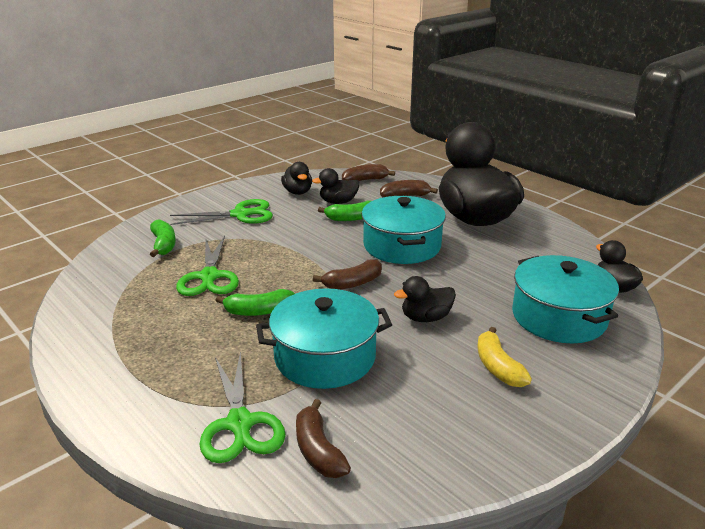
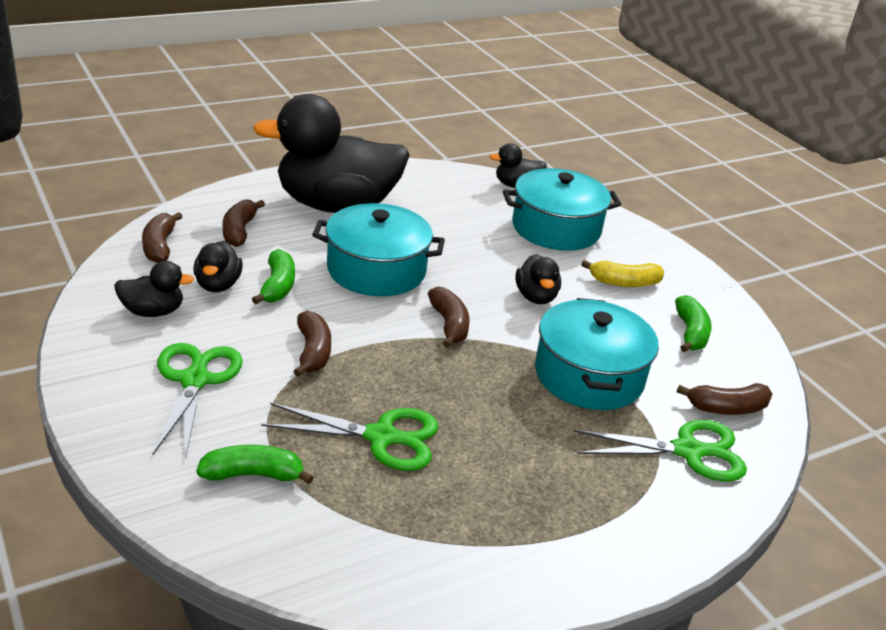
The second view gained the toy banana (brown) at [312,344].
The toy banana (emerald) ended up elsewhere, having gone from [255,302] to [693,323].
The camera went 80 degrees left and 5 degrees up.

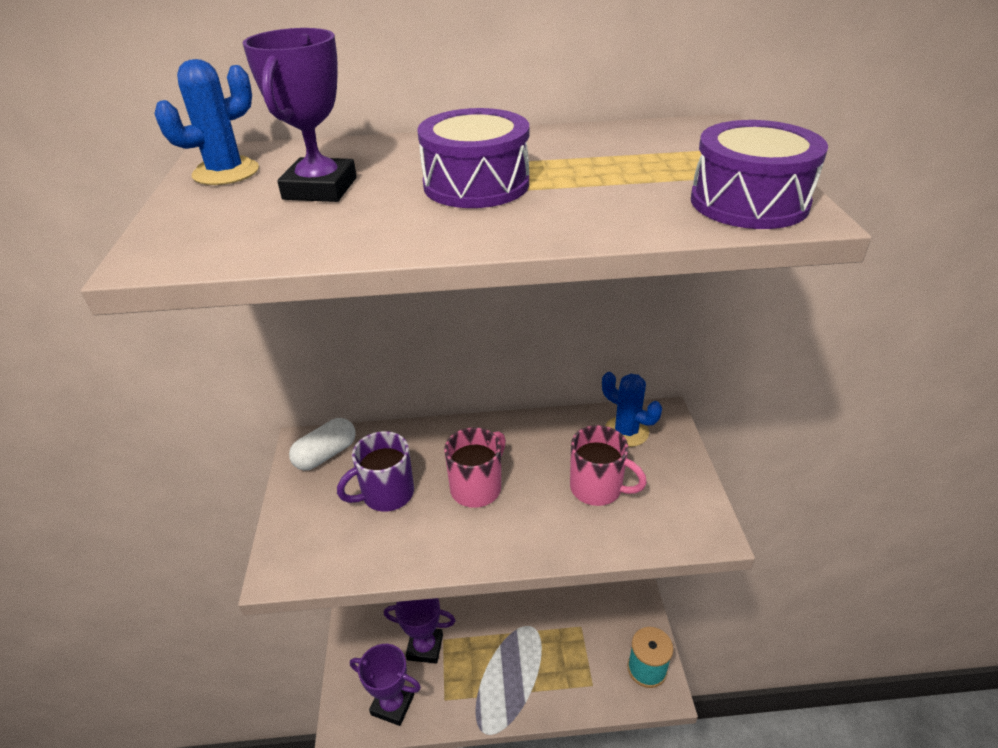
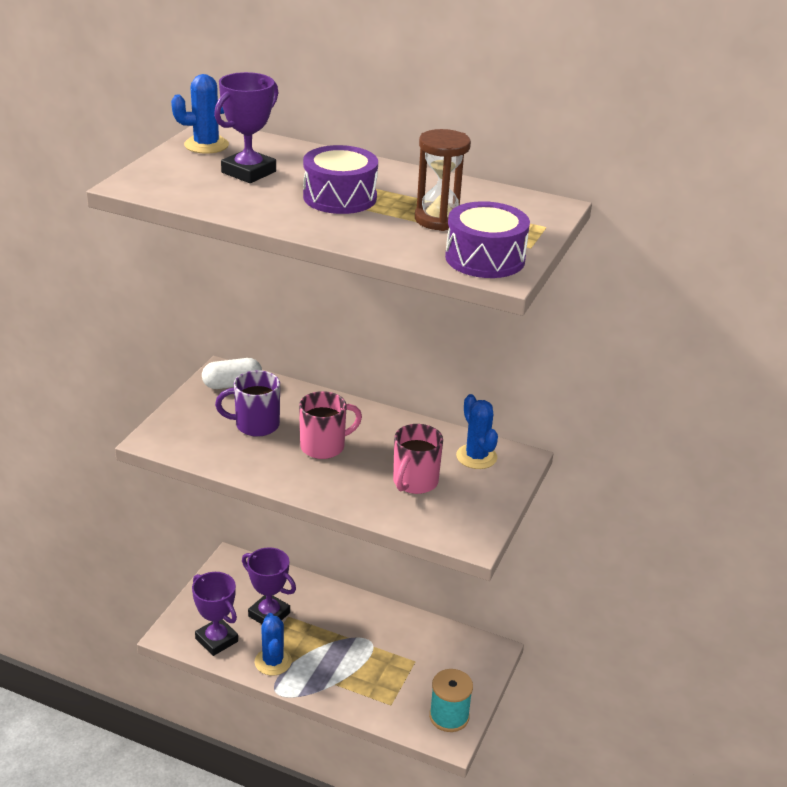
The second view gained the saguaro cactus (royal blue) at [273,644].
The second view gained the sand timer (brown) at [443,180].
The mug (pink) at [608,465] ended up facing another way, 60 degrees clockwise from before.
The camera went 25 degrees right and 5 degrees down.

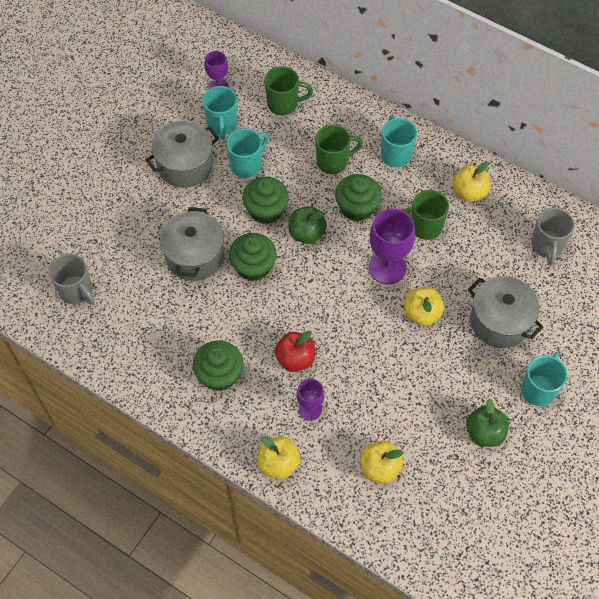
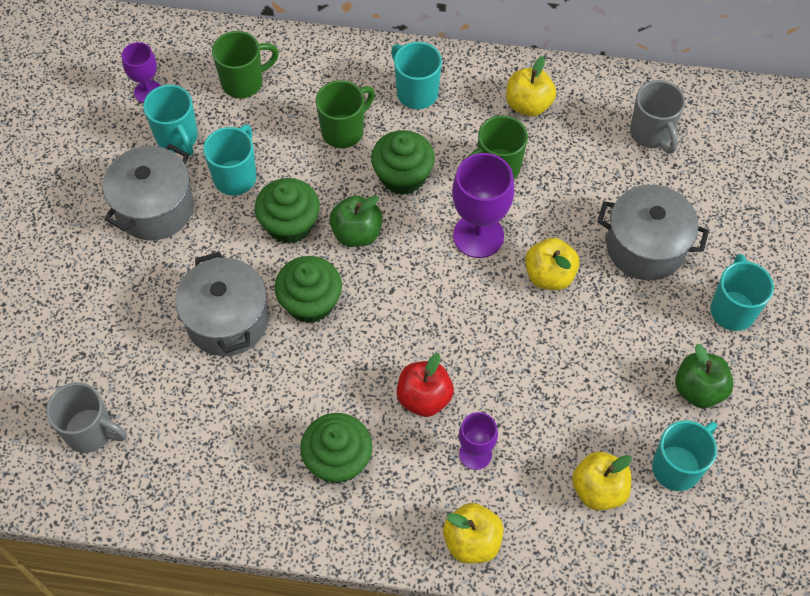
The second view gained the mug (aqua) at [684,456].
The camera went 25 degrees left and 0 degrees up.

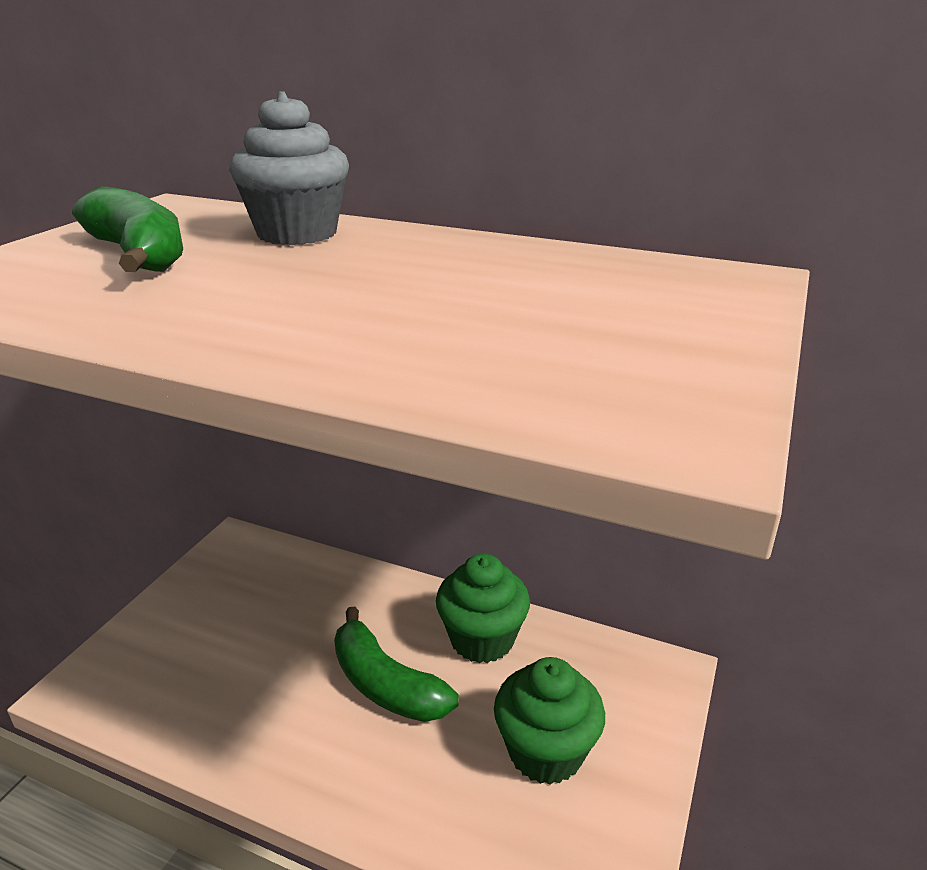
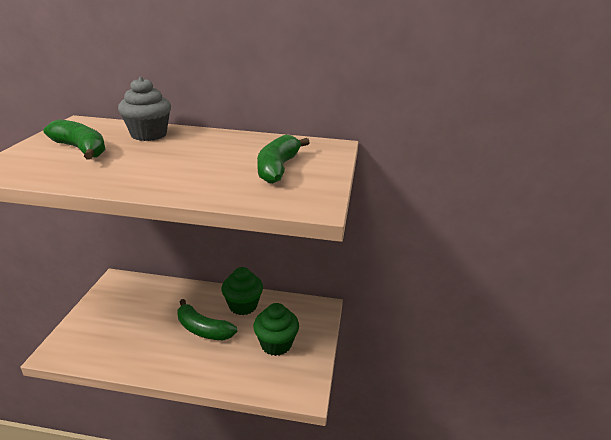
The second view gained the toy banana (emerald) at [283,159].
The camera went 15 degrees left and 0 degrees up.

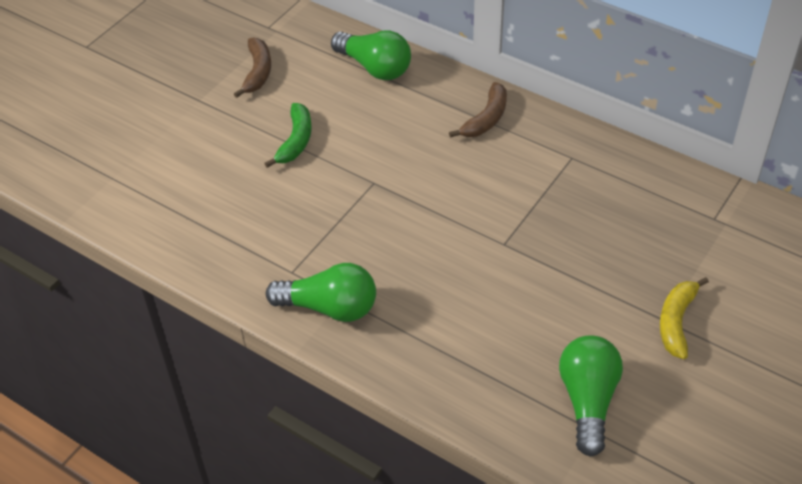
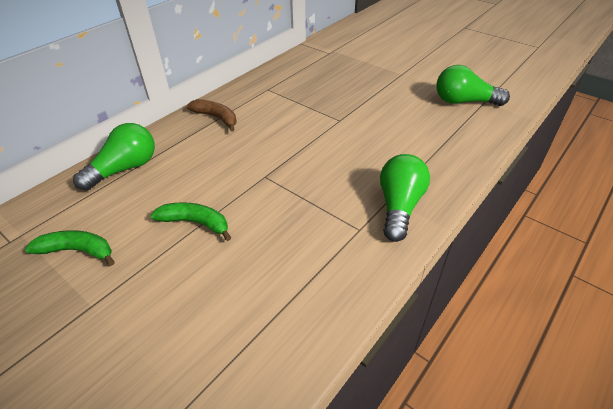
The second view lost the toy banana (bright yellow) at [684,318].
What was the toy banana (brown) at [252,67] turned into the toy banana (emerald) at [70,248].
The camera went 85 degrees left and 5 degrees down.

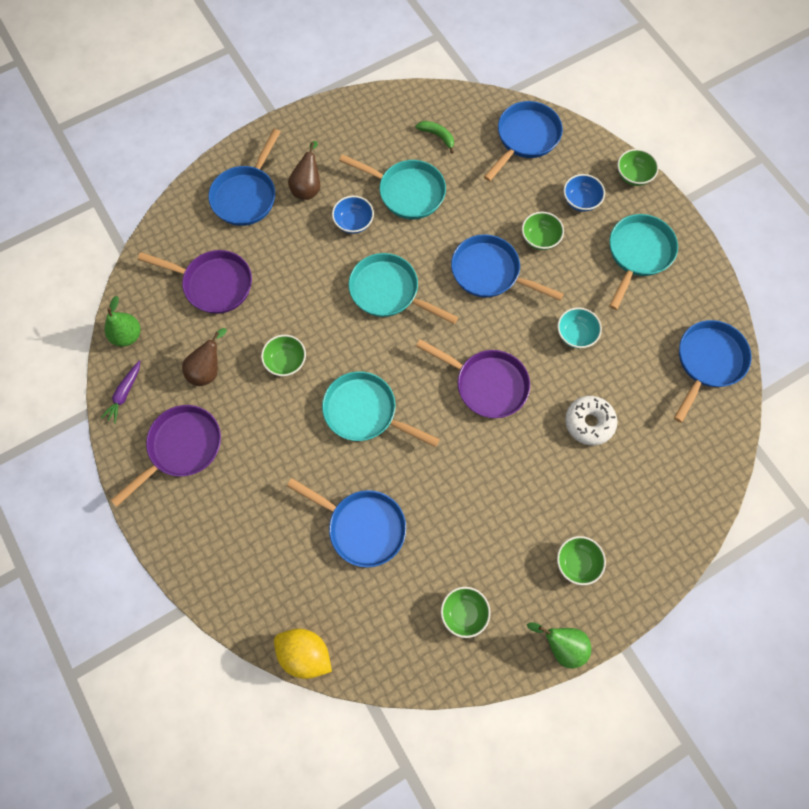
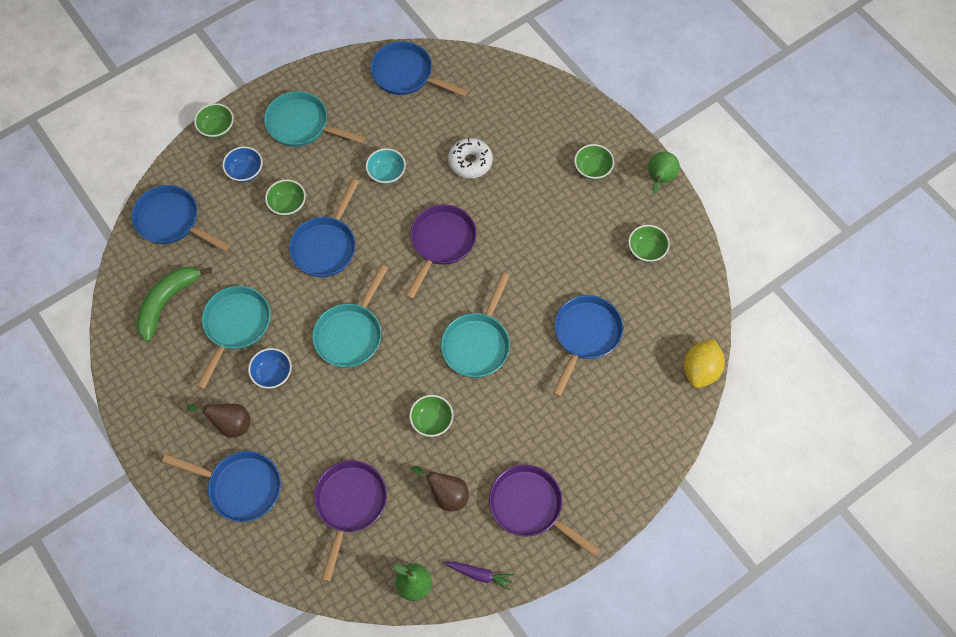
The size of the toy banana (emerald) at [435,137] changed by a factor of 1.91.
The camera went 95 degrees left and 5 degrees down.

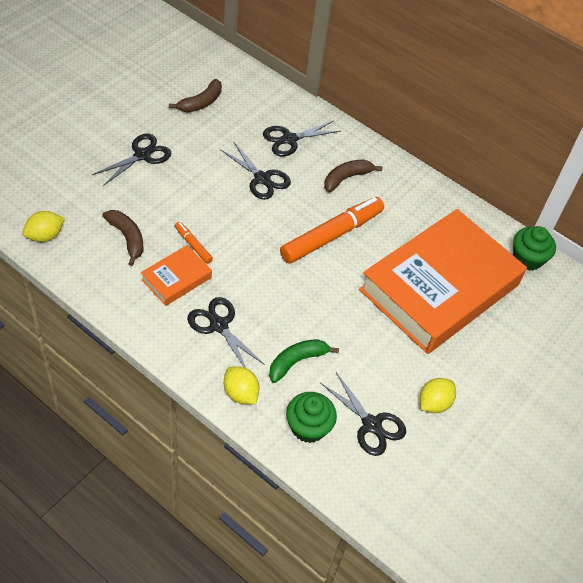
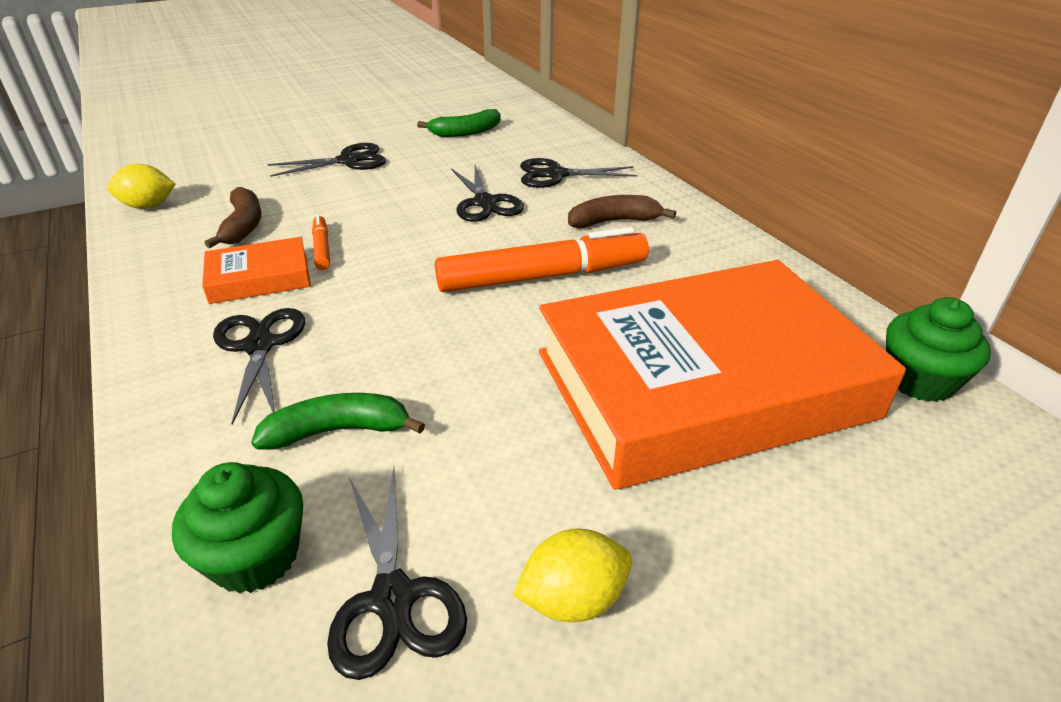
The second view lost the toy lemon (bright yellow) at [241,385].
What was the toy banana (brown) at [195,95] turned into the toy banana (emerald) at [459,123].
The camera went 30 degrees right and 15 degrees down.

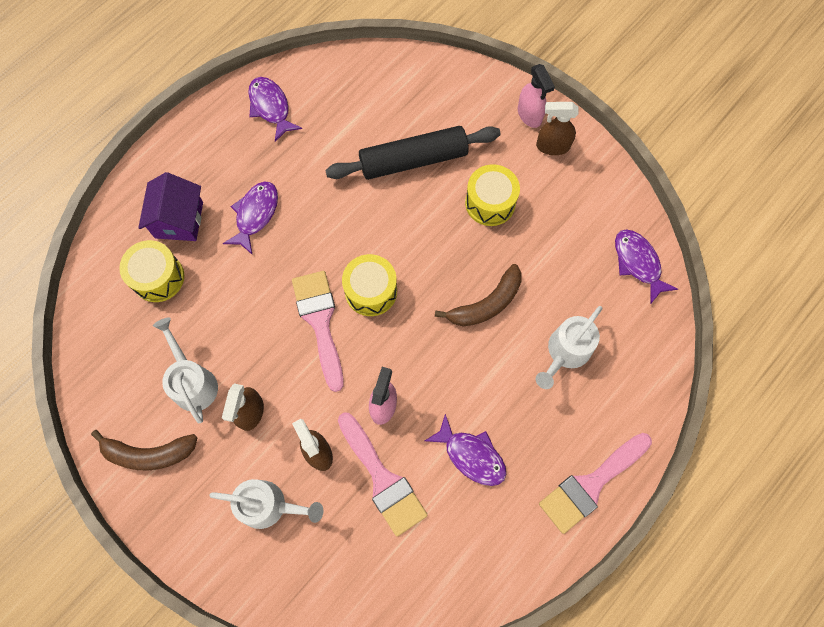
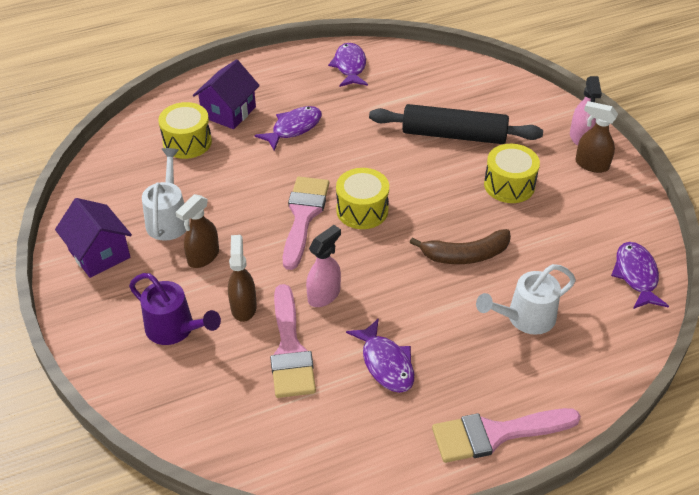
Where the toy banana (brown) stood at [144,450], the cottage (royal purple) came to stand at [93,238].
What was the sprinkling can (snow-white) at [266,504] turned into the sprinkling can (royal purple) at [175,309].
The camera went 25 degrees right and 25 degrees down.

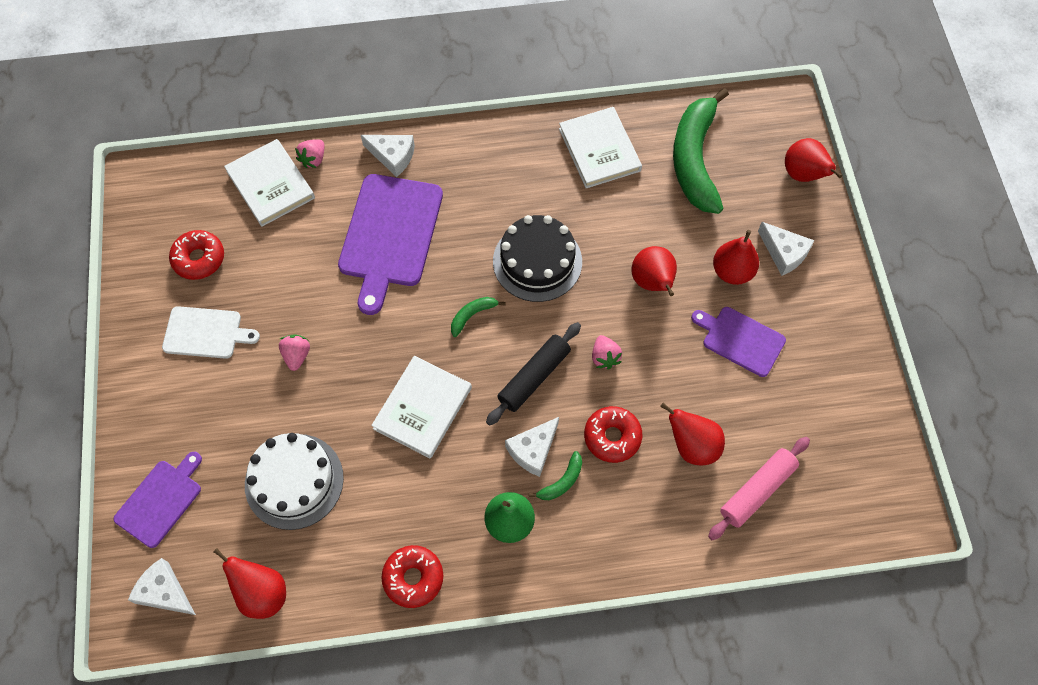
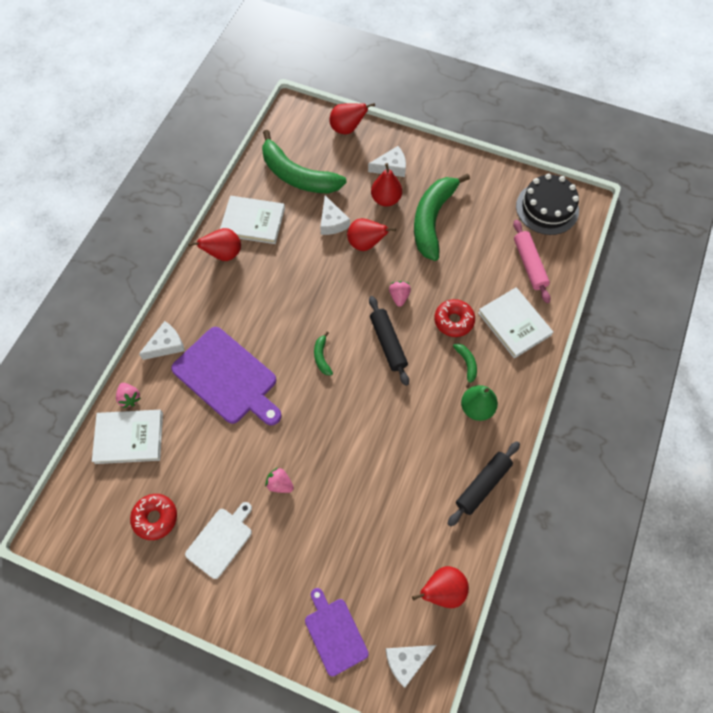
The second view lost the layer cake (snow-white) at [294,481].
The hardback (snow-white) ended up elsewhere, having gone from [421,407] to [515,323].
The layer cake (ebony) ended up elsewhere, having gone from [537,258] to [547,204].
The piece of cheese (snow-white) ended up elsewhere, having gone from [532,447] to [335,215].
The pear fruit (scarlet) ended up elsewhere, having gone from [692,434] to [214,244].
Where the glazed donut (scarlet) stood at [412,576], the pastry roller (ebony) came to stand at [484,484].
Where the cutting board (royal purple) stood at [738,342], the toy banana (emerald) came to stand at [442,217].
The berry (pink) at [607,352] ended up facing another way, 105 degrees counterclockwise from before.
The camera went 60 degrees left and 0 degrees up.

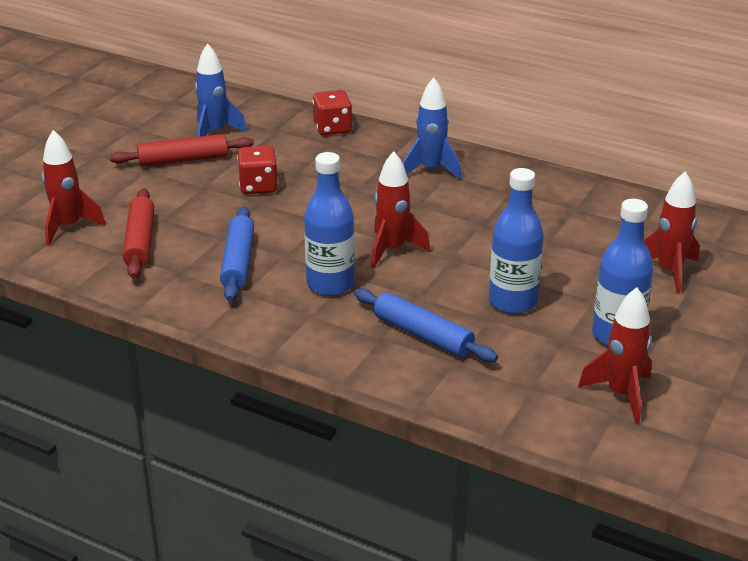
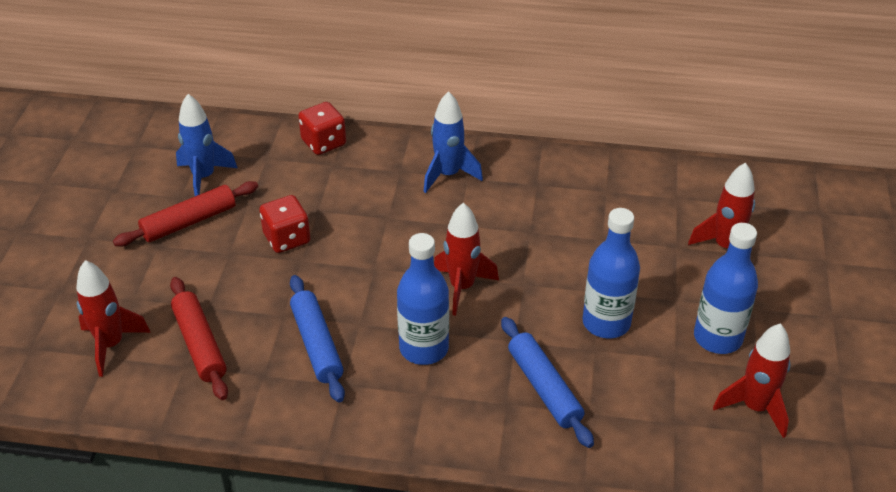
The pastry roller (royal blue) at [426,325] ended up facing another way, 45 degrees clockwise from before.
The camera went 20 degrees left and 10 degrees up.

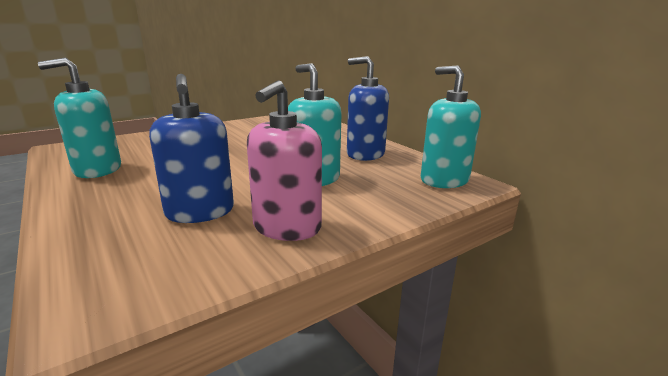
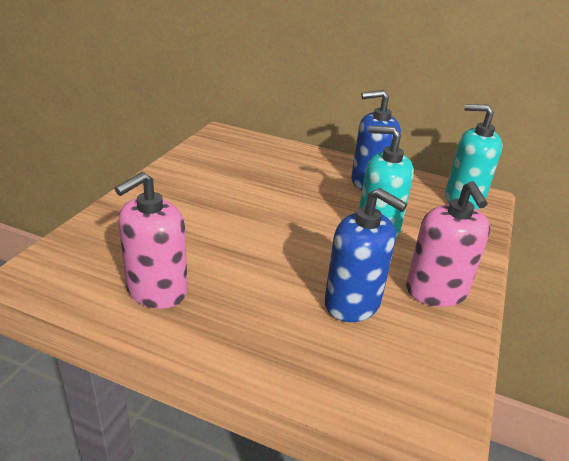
What was the pump bottle (aqua) at [79,118] turned into the pump bottle (pink) at [151,240].
The camera went 35 degrees left and 10 degrees up.

